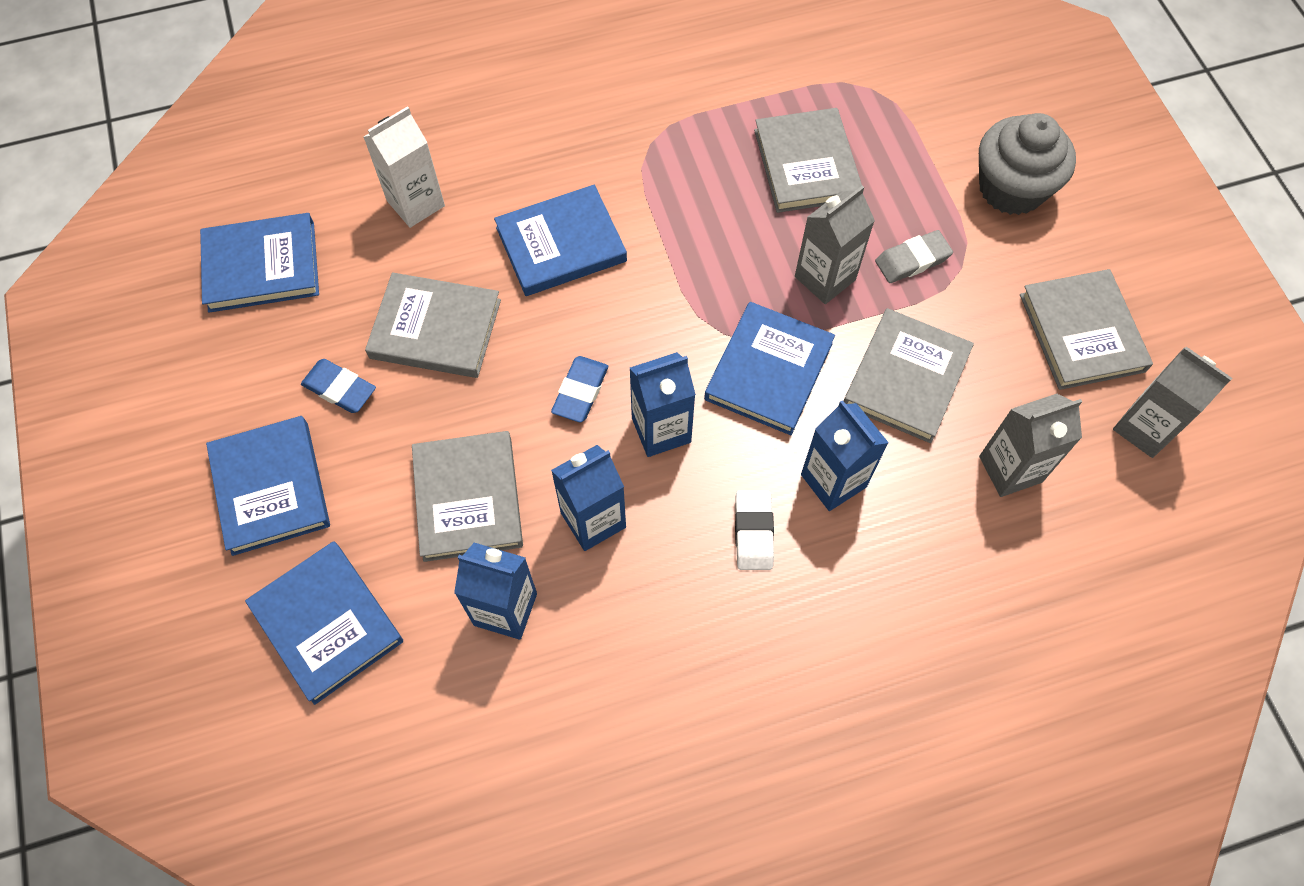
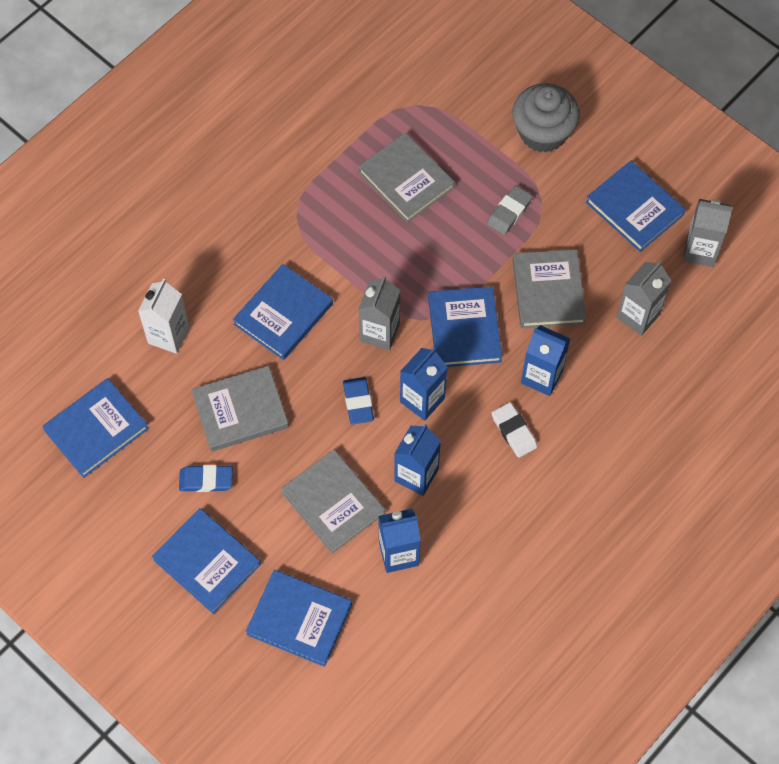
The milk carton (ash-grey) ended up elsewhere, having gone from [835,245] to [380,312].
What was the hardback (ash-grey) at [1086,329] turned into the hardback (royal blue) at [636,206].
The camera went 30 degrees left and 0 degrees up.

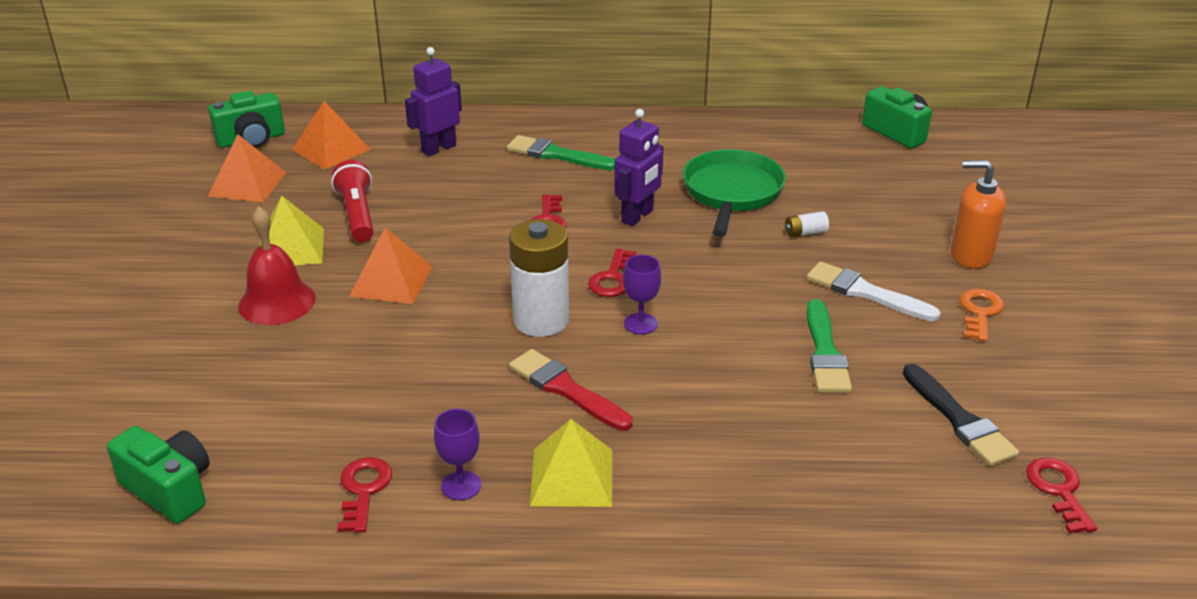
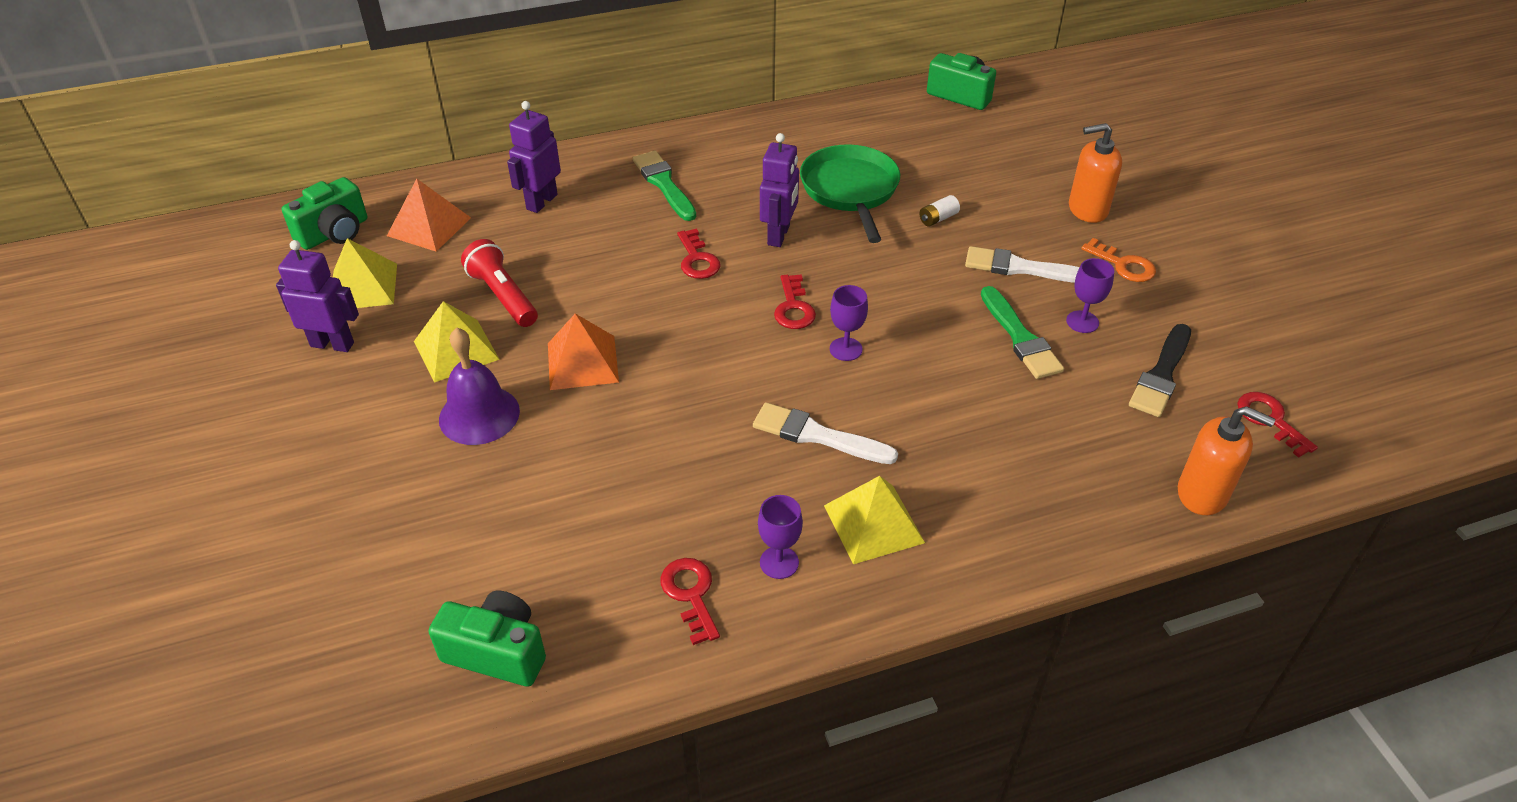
The second view lost the battery (snow-white) at [539,278].
The second view gained the robot figure (royal purple) at [317,296].
The second view gained the goblet (royal purple) at [1090,295].
The second view gained the pump bottle (orange-coloured) at [1226,460].
What was the solid pyramid (orange-coloured) at [247,168] turned into the solid pyramid (bright yellow) at [365,273].
What was the bell (scarlet) at [277,265] turned into the bell (royal purple) at [479,386].
What was the paint brush (scarlet) at [571,390] turned into the paint brush (snow-white) at [825,433].
The paint brush (emerald) at [561,152] ended up facing another way, 60 degrees clockwise from before.
The paint brush (ebony) at [961,415] ended up facing another way, 75 degrees clockwise from before.
The door key (orange-coloured) at [982,315] ended up facing another way, 135 degrees clockwise from before.
The camera went 20 degrees left and 10 degrees up.

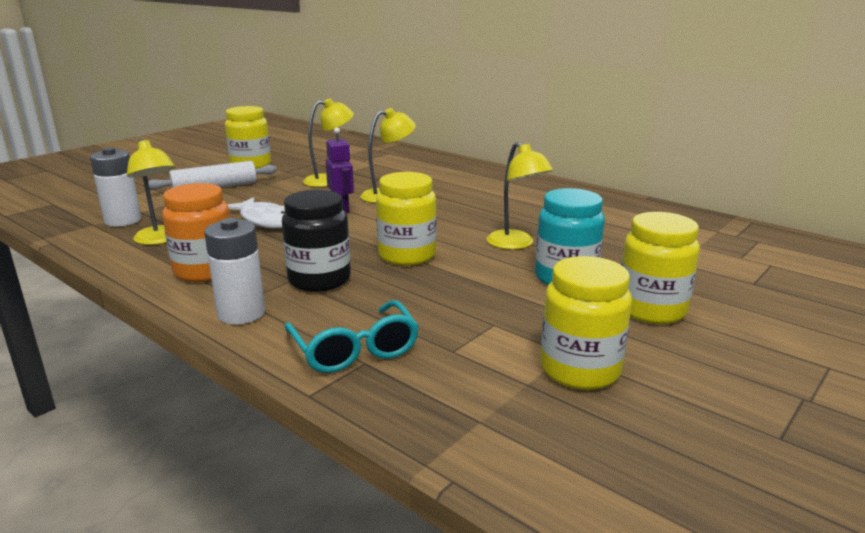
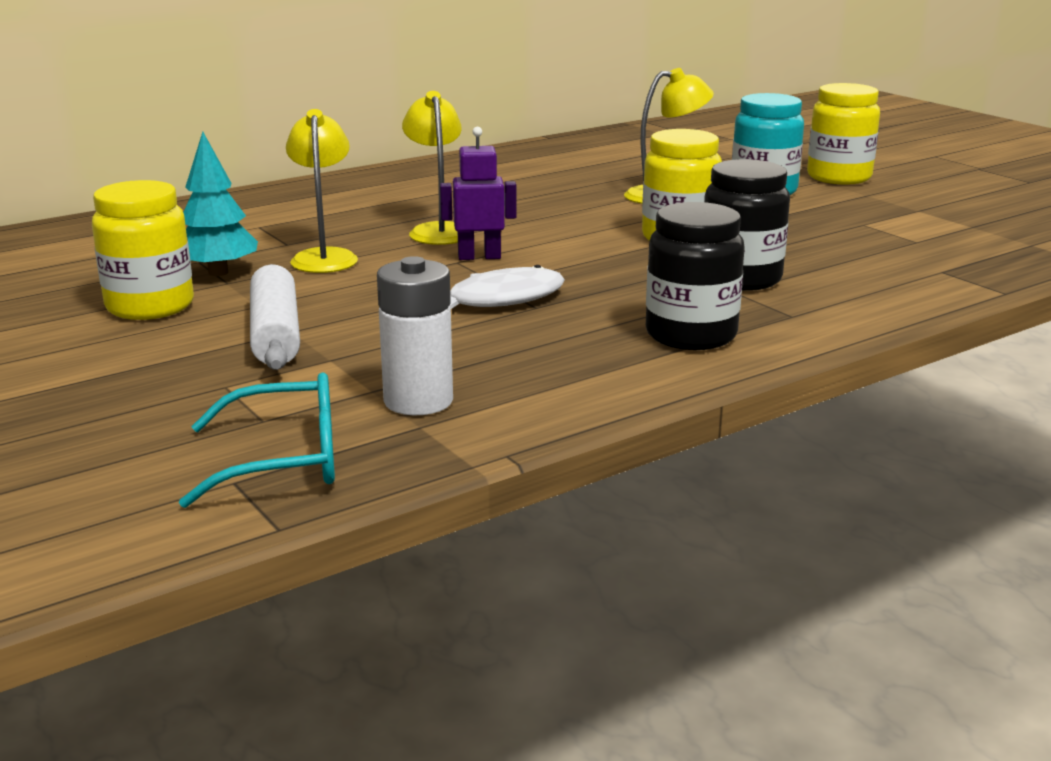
The second view lost the reading lamp (bright yellow) at [151,192].
The second view lost the battery (snow-white) at [234,271].
The second view lost the jam jar (bright yellow) at [586,323].
The second view gained the tree (aqua) at [220,204].
The eyeglasses (aqua) ended up elsewhere, having gone from [352,336] to [257,440].
What was the jam jar (orange-coloured) at [196,232] turned into the jam jar (ebony) at [695,276].
The camera went 75 degrees left and 0 degrees up.

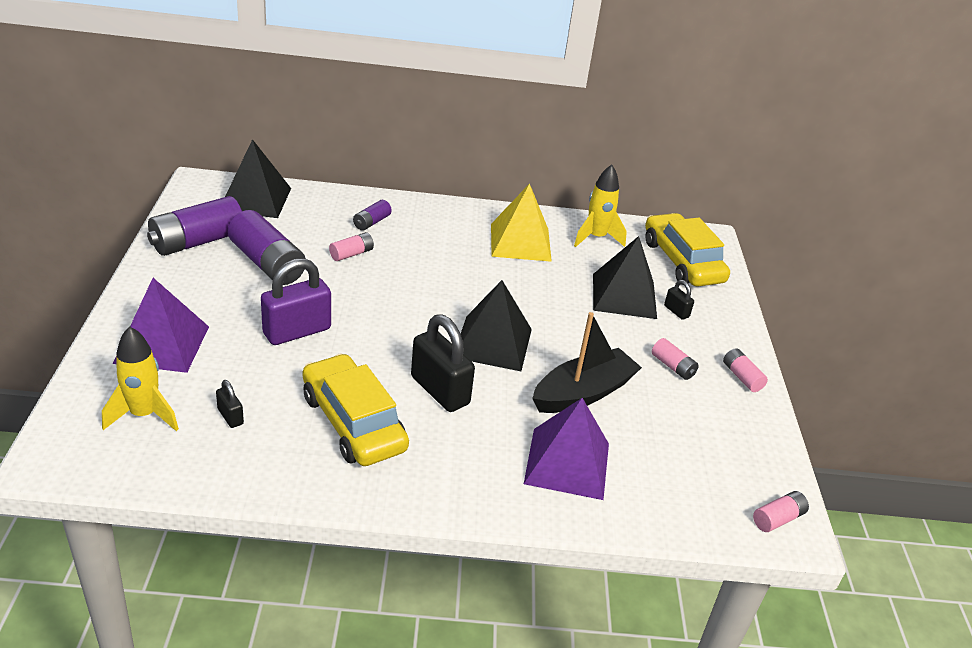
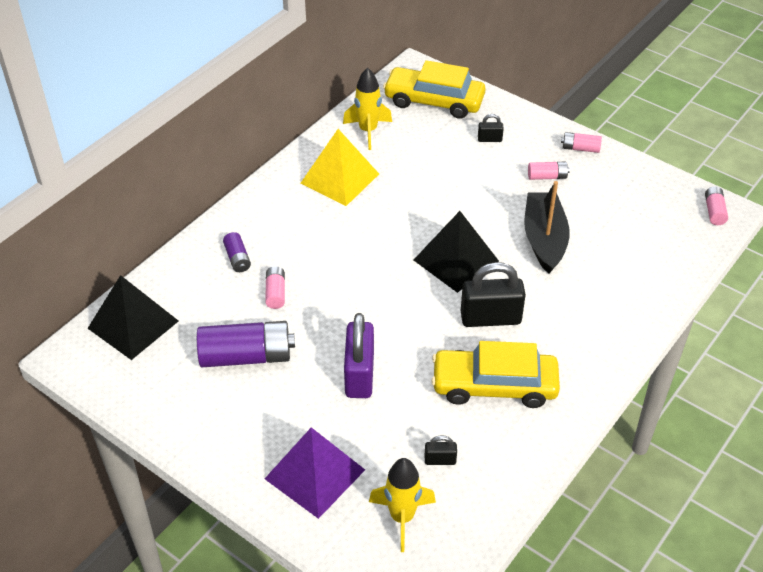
The second view lost the battery (royal purple) at [194,226].
The second view lost the solid pyramid (royal purple) at [566,449].
The second view lost the solid pyramid (ebony) at [625,277].
The camera went 50 degrees left and 10 degrees up.

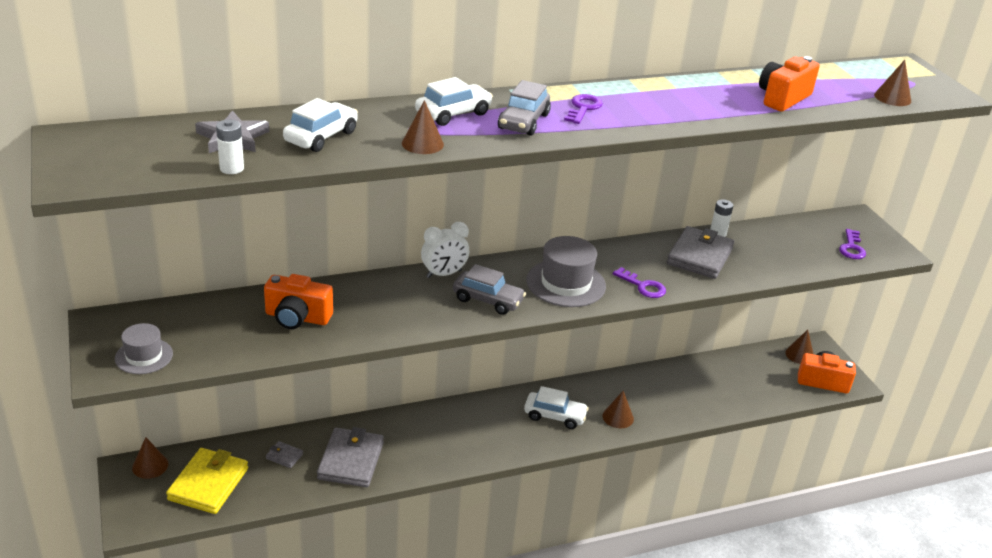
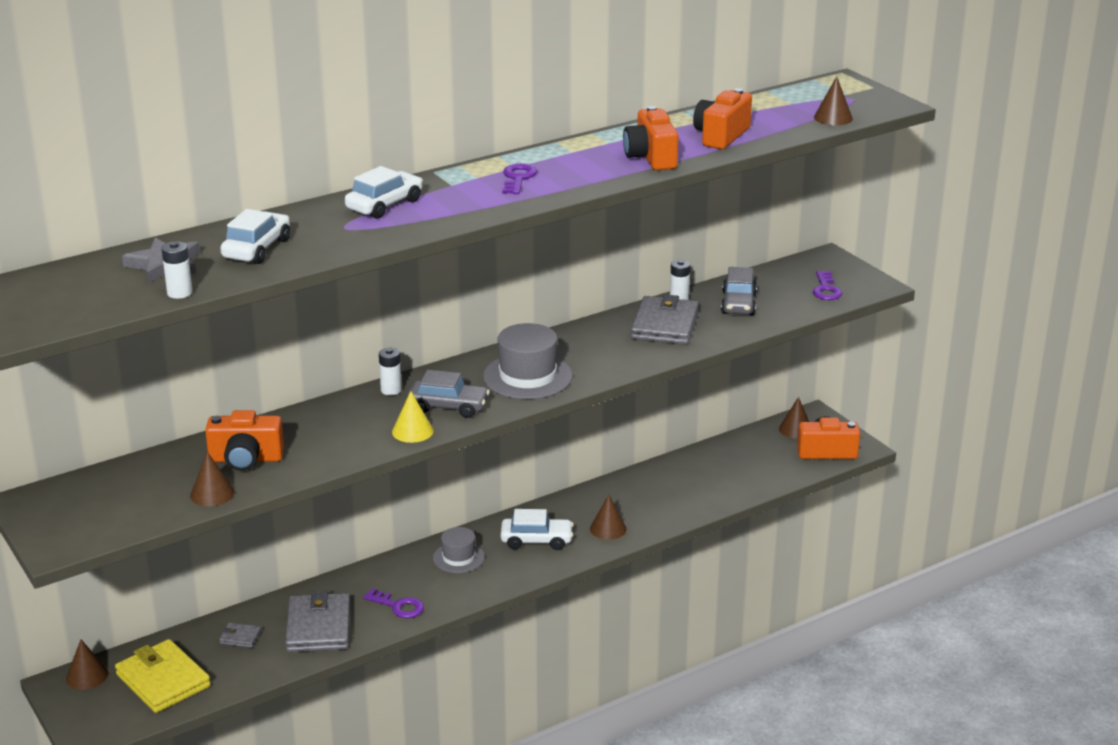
The second view gained the solid cone (bright yellow) at [413,417].
The second view gained the compact camera (orange-coloured) at [650,138].
The top hat (ash-grey) ended up elsewhere, having gone from [144,348] to [459,550].
The solid cone (brown) ended up elsewhere, having gone from [423,127] to [212,479].
The car (ash-grey) ended up elsewhere, having gone from [524,108] to [739,291].
The door key (royal purple) ended up elsewhere, having gone from [639,282] to [393,603].
Where the bedside clock (snow-white) stood at [445,250], the battery (snow-white) came to stand at [390,371].
The wallet (bright yellow) at [207,481] ended up facing another way, 45 degrees counterclockwise from before.
The camera went 10 degrees left and 5 degrees down.

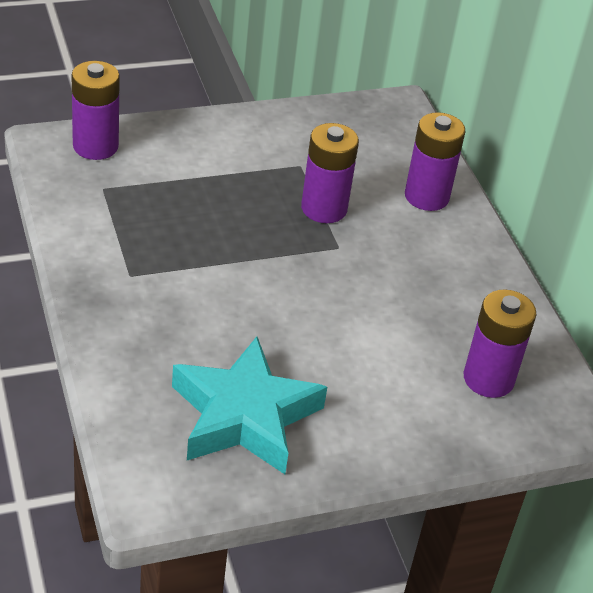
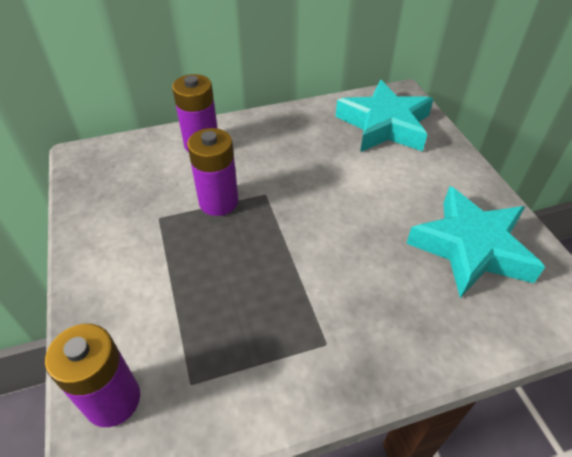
Where the battery (royal purple) stood at [500,344], the five-pointed star (aqua) came to stand at [384,116].
The camera went 85 degrees left and 5 degrees up.

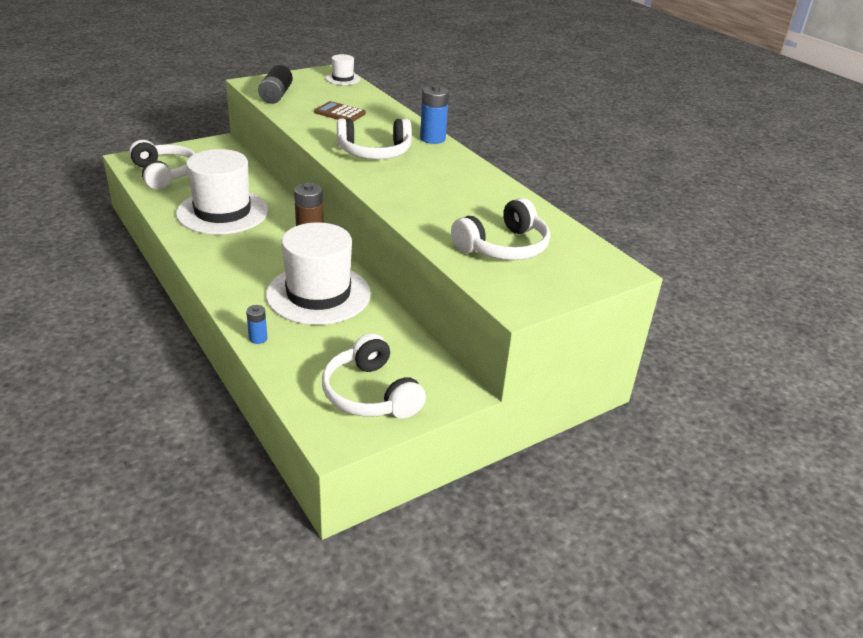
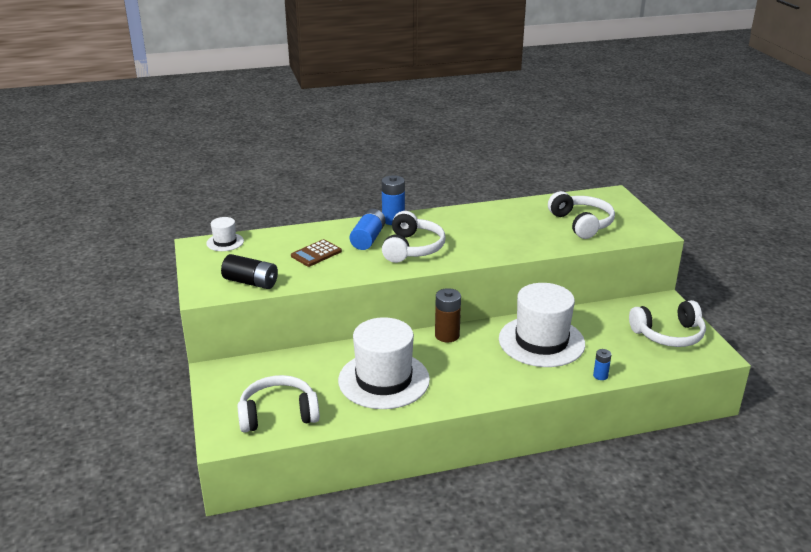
The second view gained the battery (royal blue) at [368,229].
The camera went 70 degrees left and 5 degrees down.

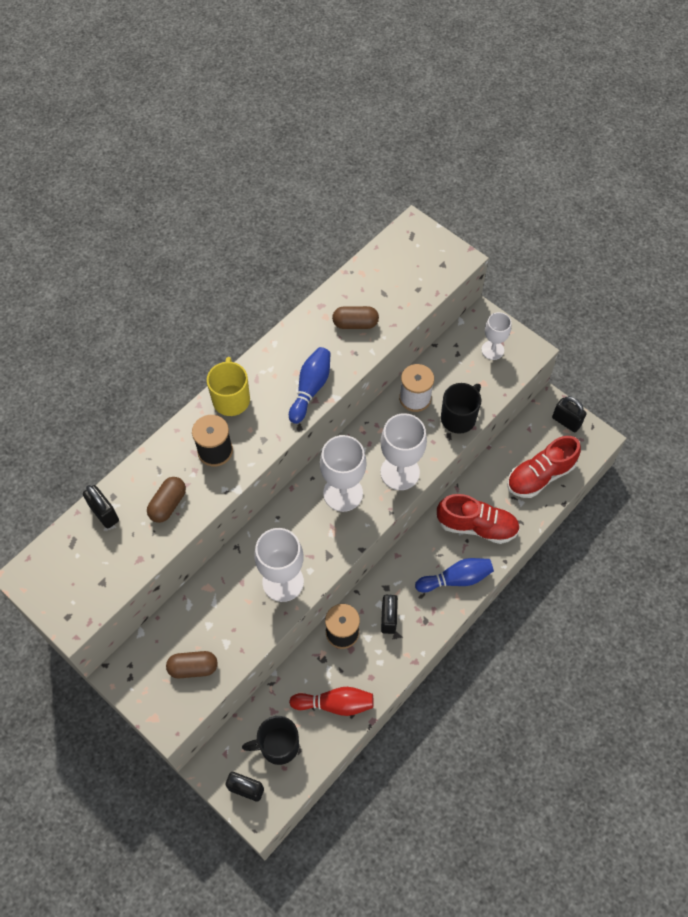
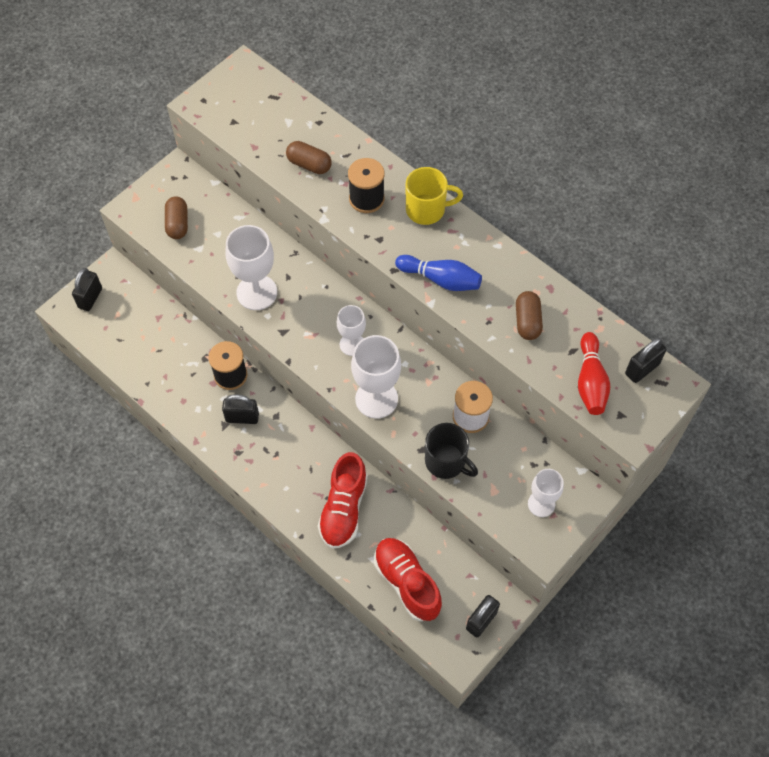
The second view lost the mug (ebony) at [270,740].
The second view lost the tenpin (royal blue) at [454,575].
The lock (ebony) ended up elsewhere, having gone from [101,507] to [645,360].
The tenpin (scarlet) ended up elsewhere, having gone from [331,701] to [594,373].
The size of the goblet (snow-white) at [343,473] changed by a factor of 0.61.
The camera went 90 degrees right and 0 degrees up.

